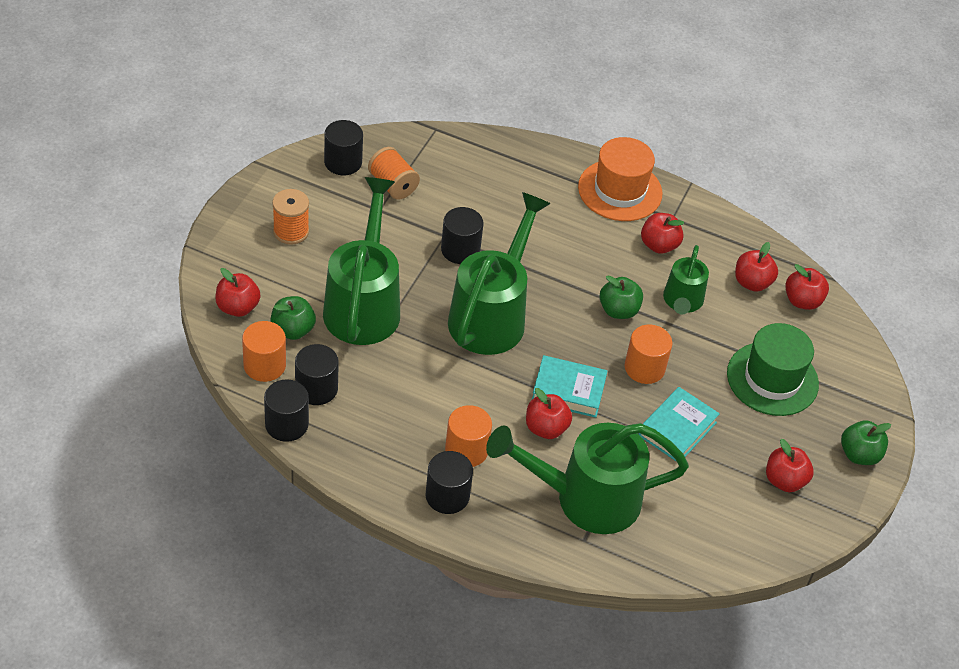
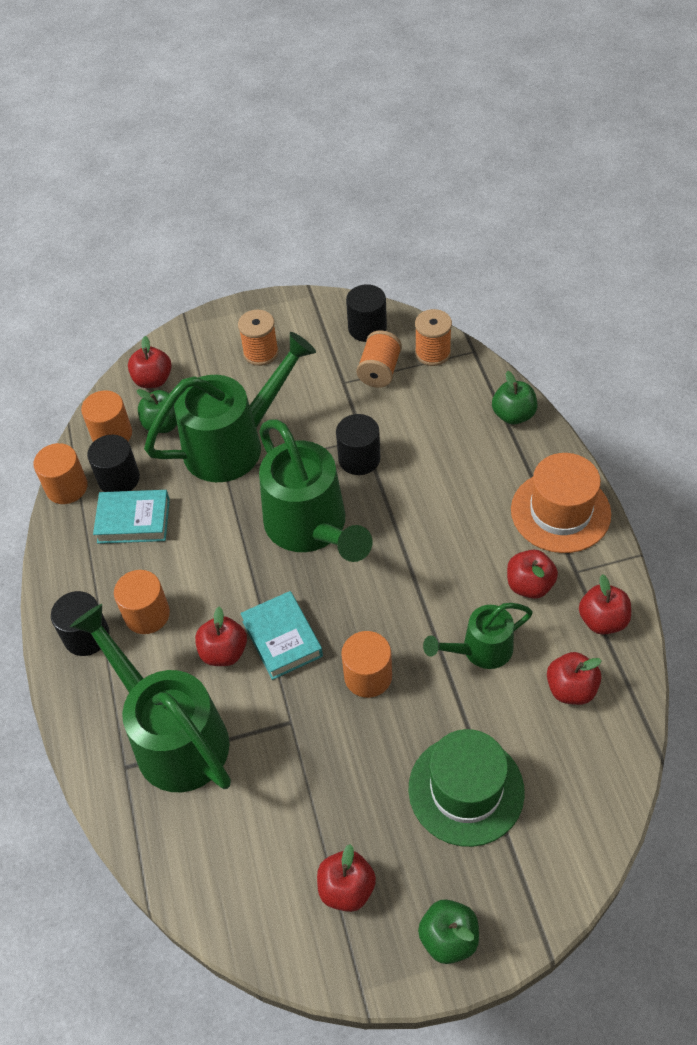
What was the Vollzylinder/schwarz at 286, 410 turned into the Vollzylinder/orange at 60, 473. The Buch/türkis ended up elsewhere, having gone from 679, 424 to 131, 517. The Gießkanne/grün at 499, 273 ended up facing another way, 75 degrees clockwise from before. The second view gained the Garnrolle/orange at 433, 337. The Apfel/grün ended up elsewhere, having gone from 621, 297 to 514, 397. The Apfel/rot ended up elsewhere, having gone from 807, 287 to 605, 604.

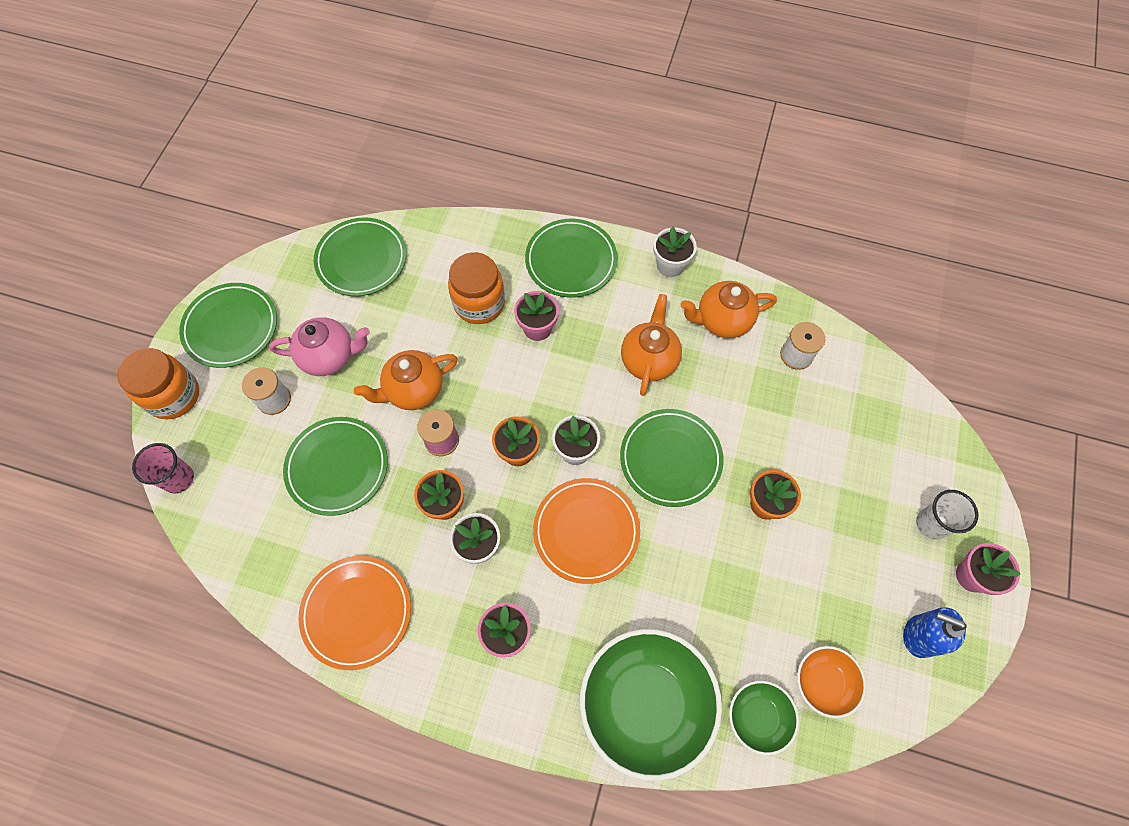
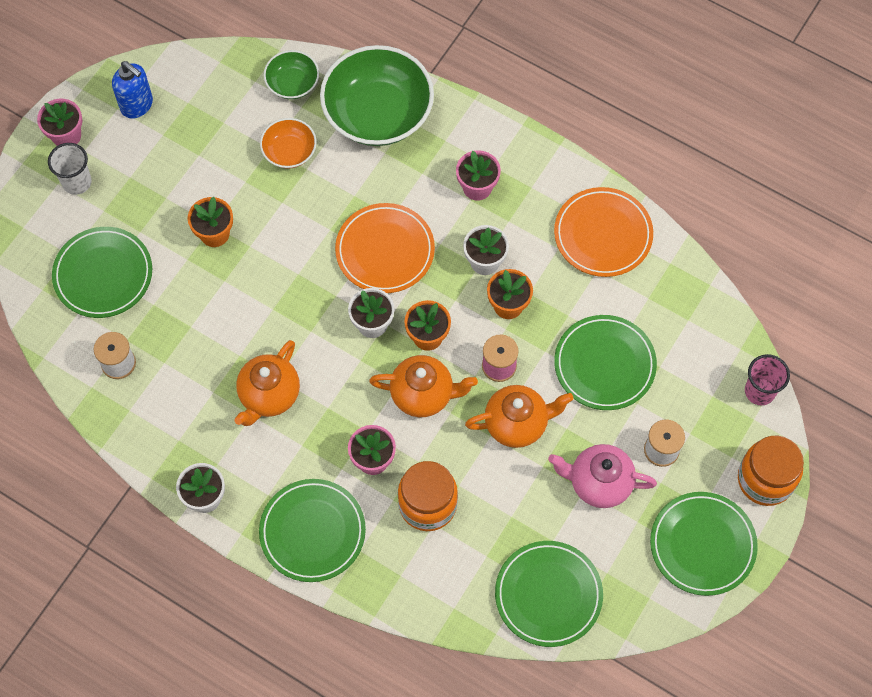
The Teller/grün ended up elsewhere, having gone from 672, 458 to 102, 272. The Schüssel/orange ended up elsewhere, having gone from 831, 682 to 288, 143. The Teekanne/orange ended up elsewhere, having gone from 729, 309 to 423, 386.

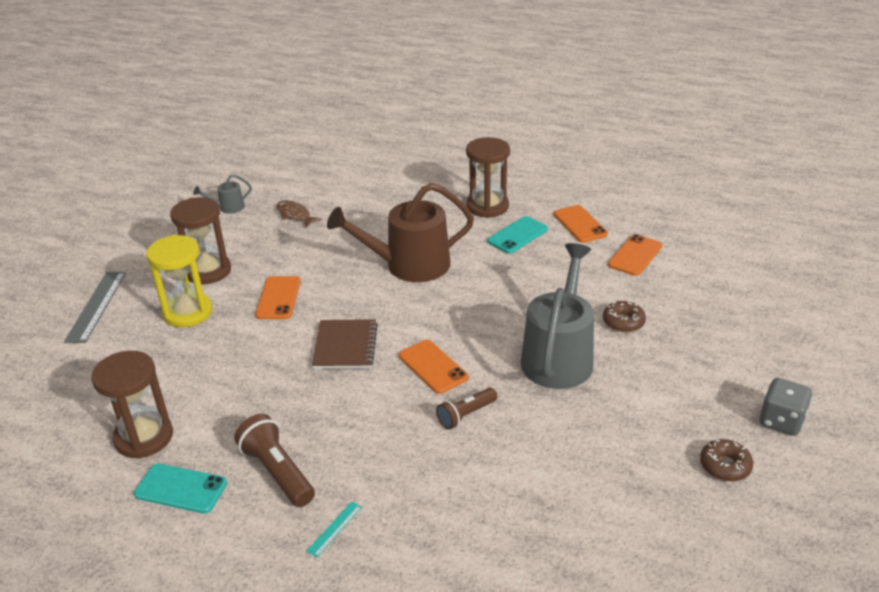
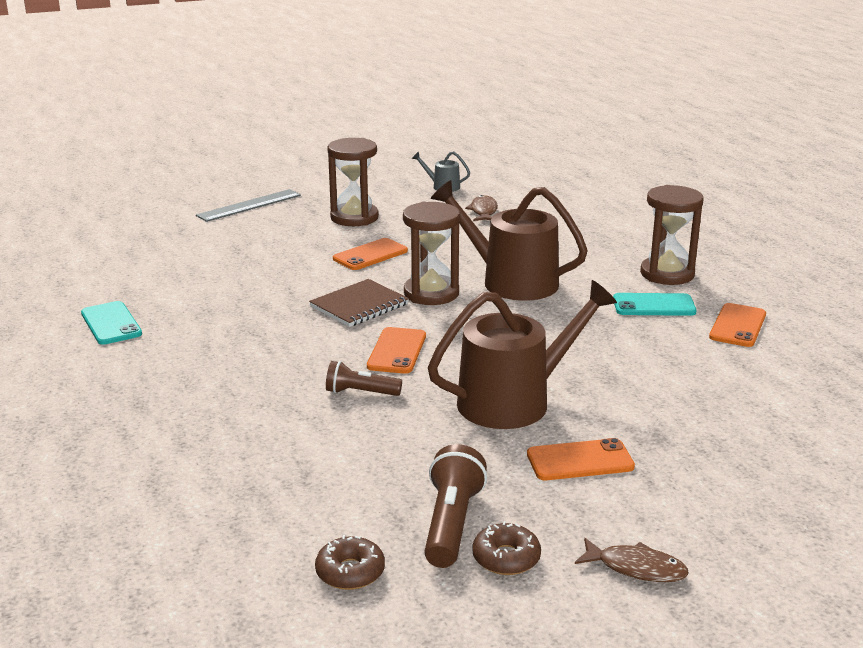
The Donut/braun ended up elsewhere, having gone from 624, 316 to 350, 562. The Sanduhr/braun ended up elsewhere, having gone from 132, 405 to 431, 253. The Taschenlampe/braun ended up elsewhere, having gone from 274, 460 to 455, 506. What was the Gießkanne/grau at 557, 316 turned into the Gießkanne/braun at 522, 354. The Handy/orange ended up elsewhere, having gone from 635, 255 to 581, 459. Where the Spielwürfel/grau stood at 786, 407, the Fisch/braun came to stand at 632, 560. The second view lost the Sanduhr/gelb at 179, 281. The second view lost the Lineal/türkis at 334, 530.

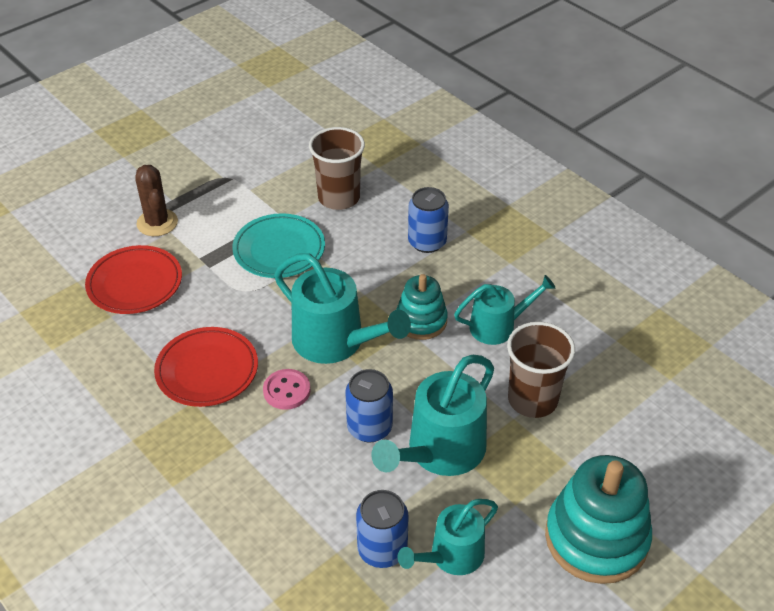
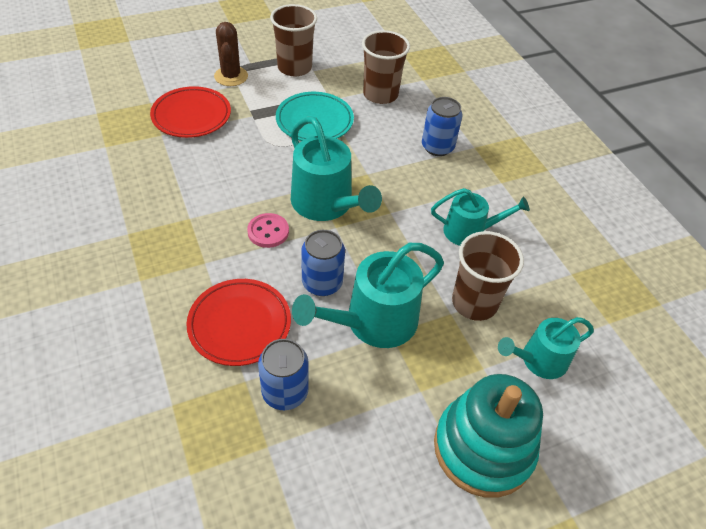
The Teller/rot ended up elsewhere, having gone from 206, 367 to 238, 322. The second view gained the Becher/braun at 293, 40. The Gießkanne/türkis ended up elsewhere, having gone from 448, 537 to 546, 348. The second view lost the Stapelspielzeug/türkis at 422, 307.

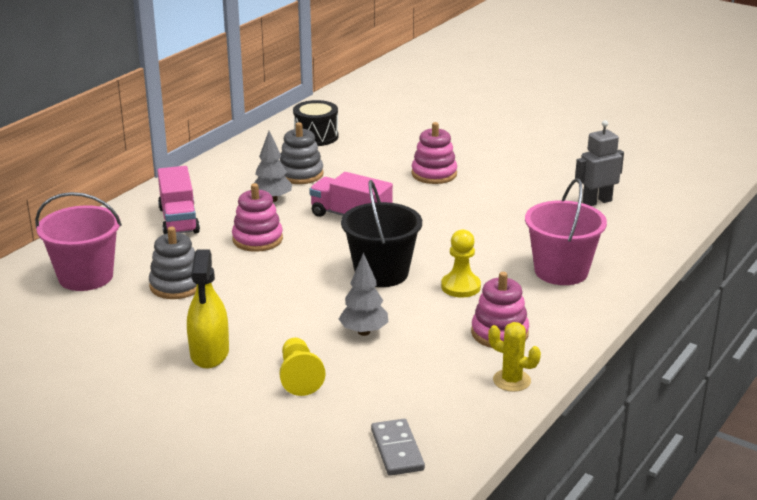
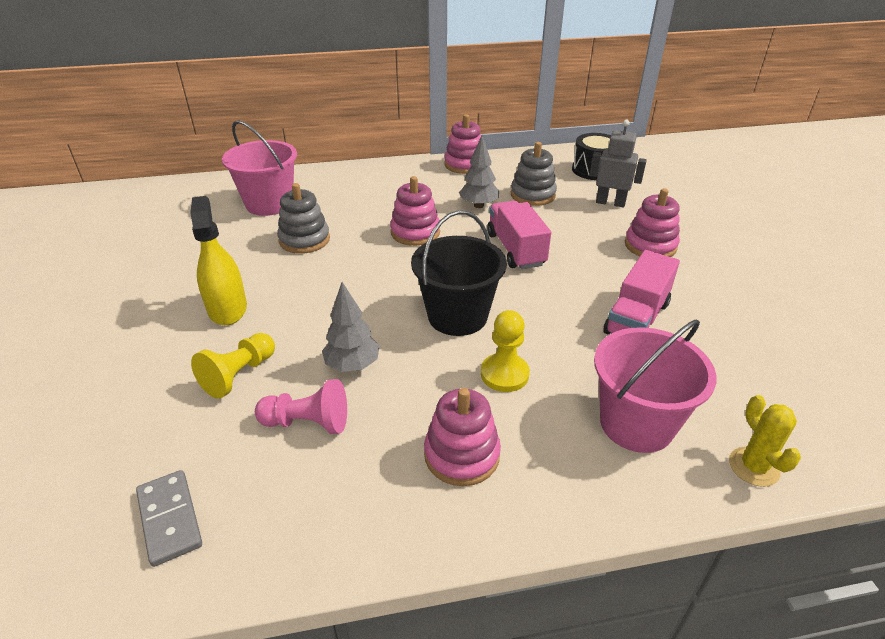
The Dominostein/grau at 398, 447 ended up facing another way, 60 degrees counterclockwise from before. The Sprühflasche/gelb at 208, 309 ended up facing another way, 120 degrees clockwise from before. The second view gained the Bauer/rosa at 301, 406. The second view gained the Stapelspielzeug/rosa at 462, 144. The Roboter/grau ended up elsewhere, having gone from 599, 163 to 618, 163. The Lastwagen/rosa ended up elsewhere, having gone from 178, 200 to 641, 292. The Kaktus/gelb ended up elsewhere, having gone from 514, 357 to 765, 441.

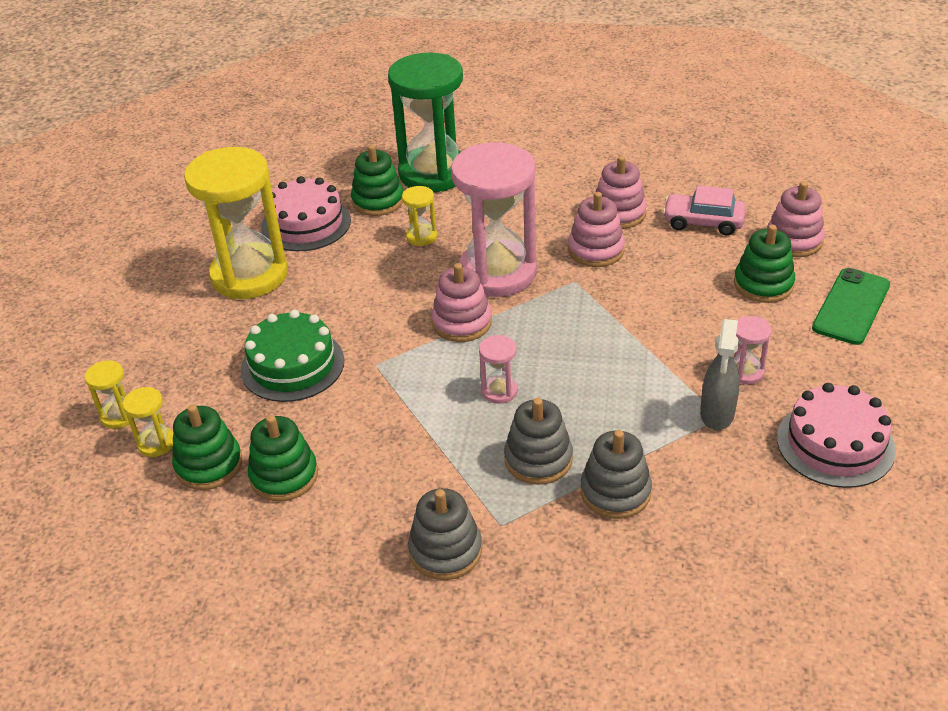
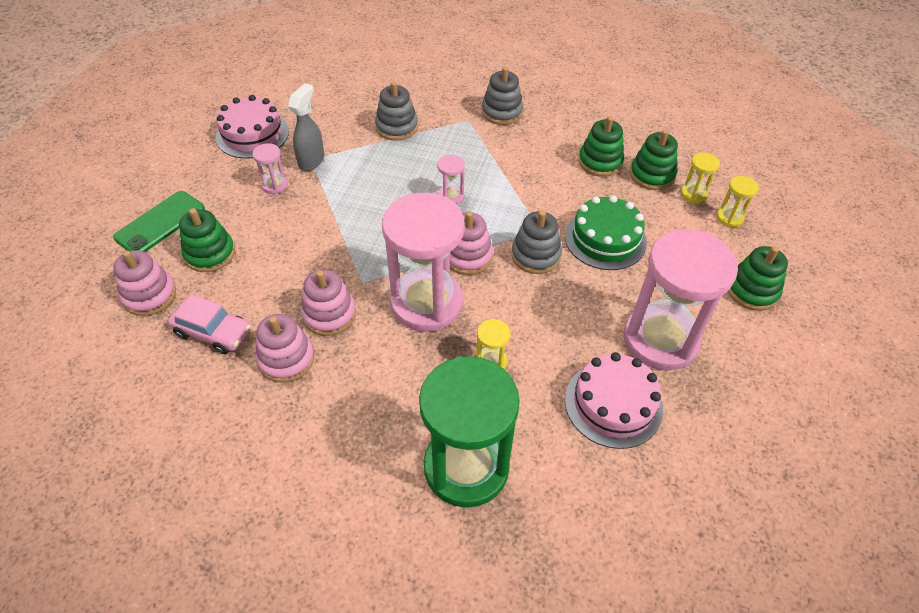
The Stapelspielzeug/grau ended up elsewhere, having gone from 538, 441 to 536, 242. What was the Sanduhr/gelb at 236, 223 turned into the Sanduhr/rosa at 681, 300. The Stapelspielzeug/grün ended up elsewhere, having gone from 377, 180 to 758, 278.

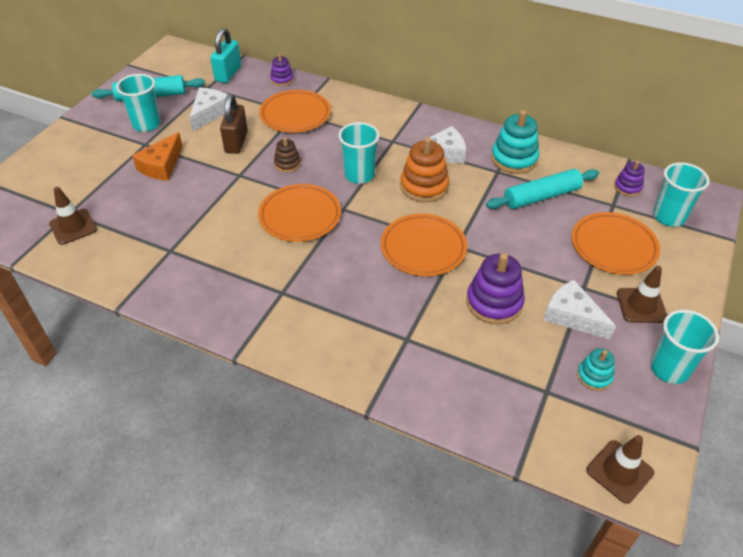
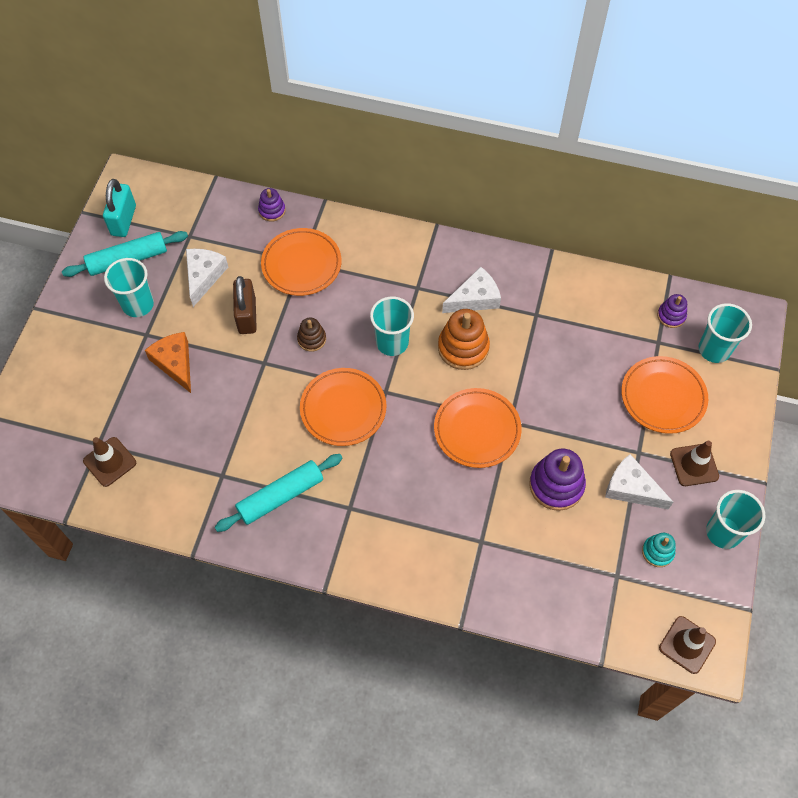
The Vorhängeschloss/türkis ended up elsewhere, having gone from 225, 55 to 119, 208. The Käse/orange at 157, 156 ended up facing another way, 135 degrees clockwise from before. The Nudelholz/türkis ended up elsewhere, having gone from 542, 189 to 278, 493. The second view lost the Stapelspielzeug/türkis at 515, 142.

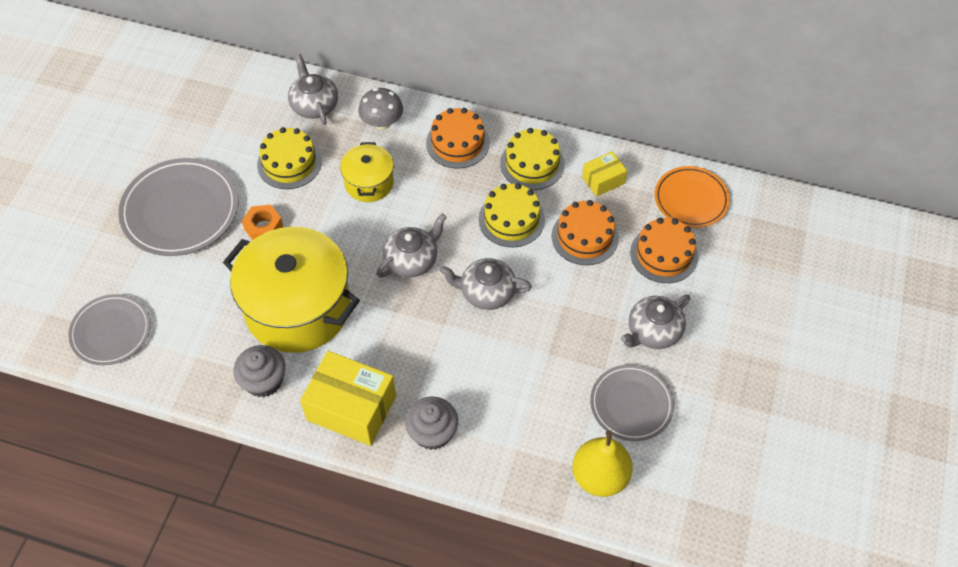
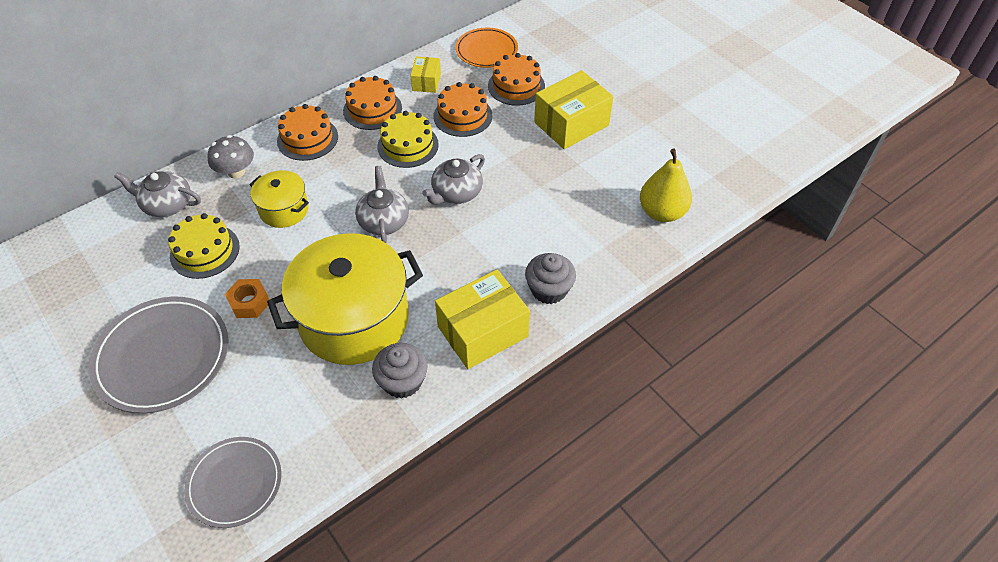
What was the Kuchen/gelb at 532, 159 turned into the Kuchen/orange at 372, 103. Where the Teekanne/grau stood at 655, 322, the Schachtel/gelb came to stand at 573, 109. The second view lost the Teller/grau at 632, 402.

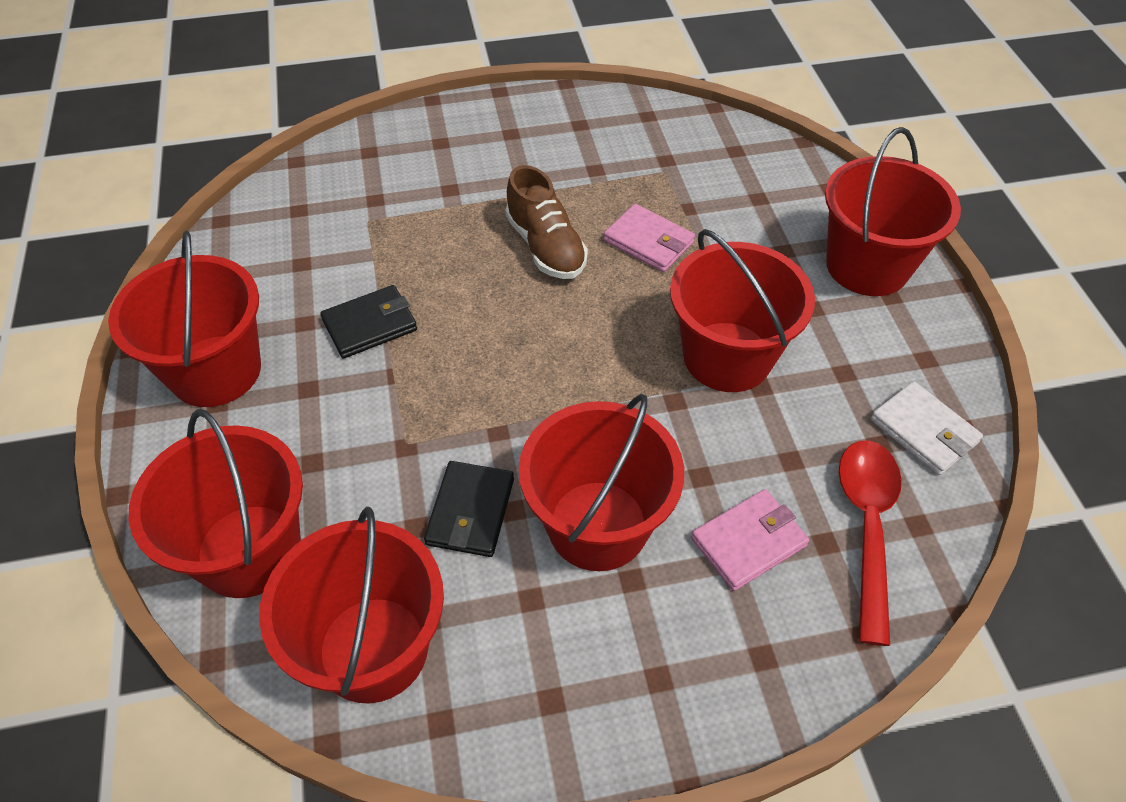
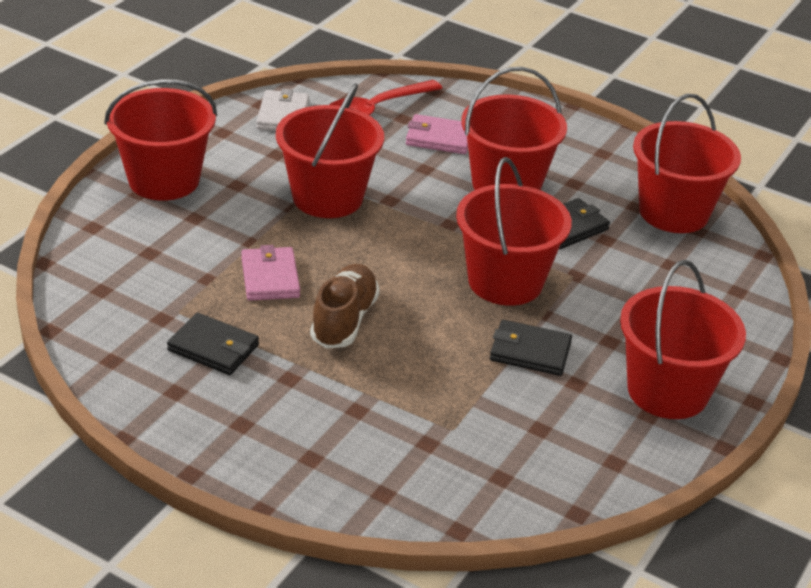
The second view gained the Geldbörse/schwarz at 213, 344. The Eimer/rot ended up elsewhere, having gone from 216, 503 to 514, 231.

